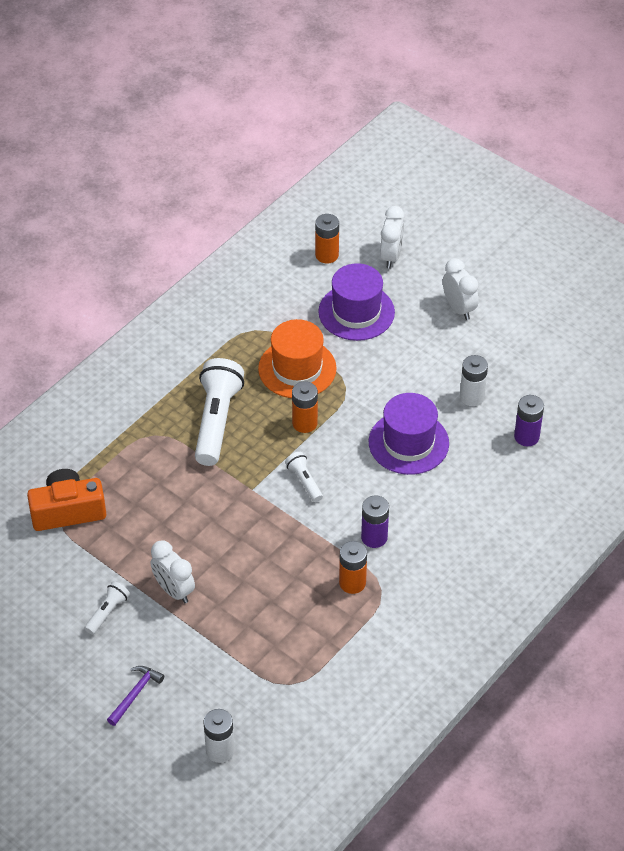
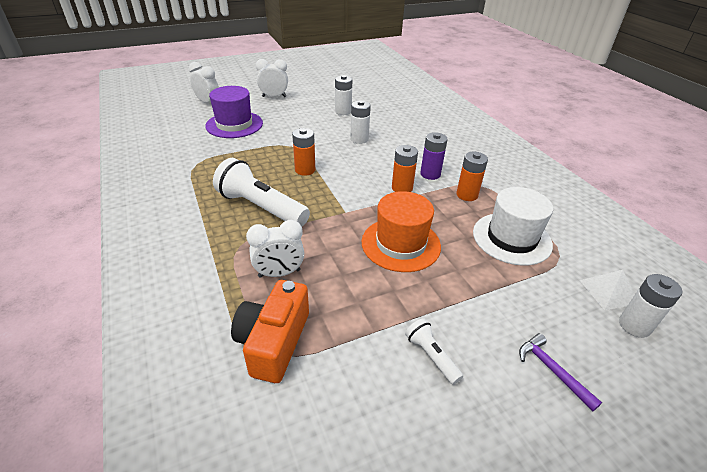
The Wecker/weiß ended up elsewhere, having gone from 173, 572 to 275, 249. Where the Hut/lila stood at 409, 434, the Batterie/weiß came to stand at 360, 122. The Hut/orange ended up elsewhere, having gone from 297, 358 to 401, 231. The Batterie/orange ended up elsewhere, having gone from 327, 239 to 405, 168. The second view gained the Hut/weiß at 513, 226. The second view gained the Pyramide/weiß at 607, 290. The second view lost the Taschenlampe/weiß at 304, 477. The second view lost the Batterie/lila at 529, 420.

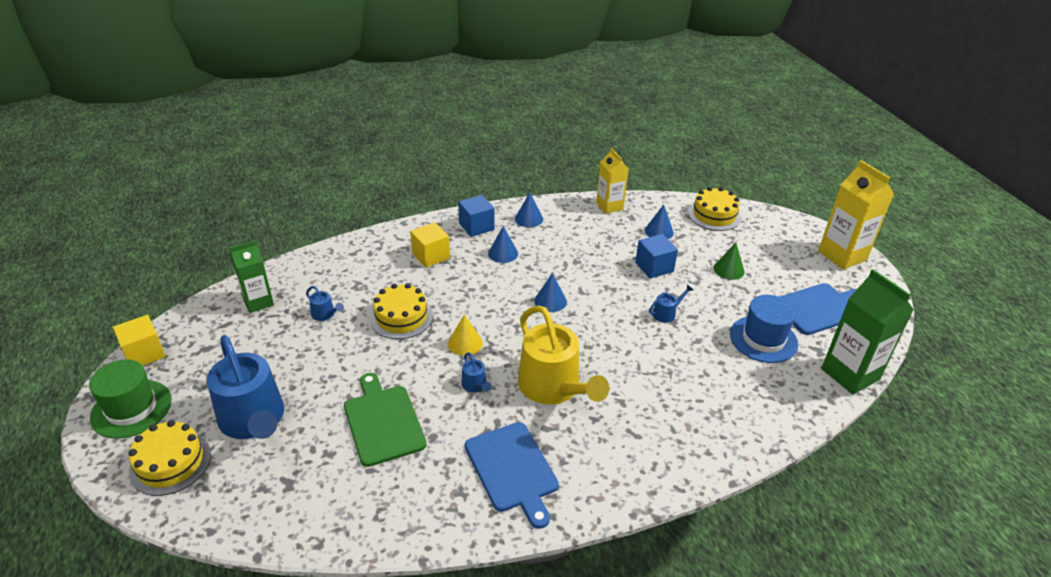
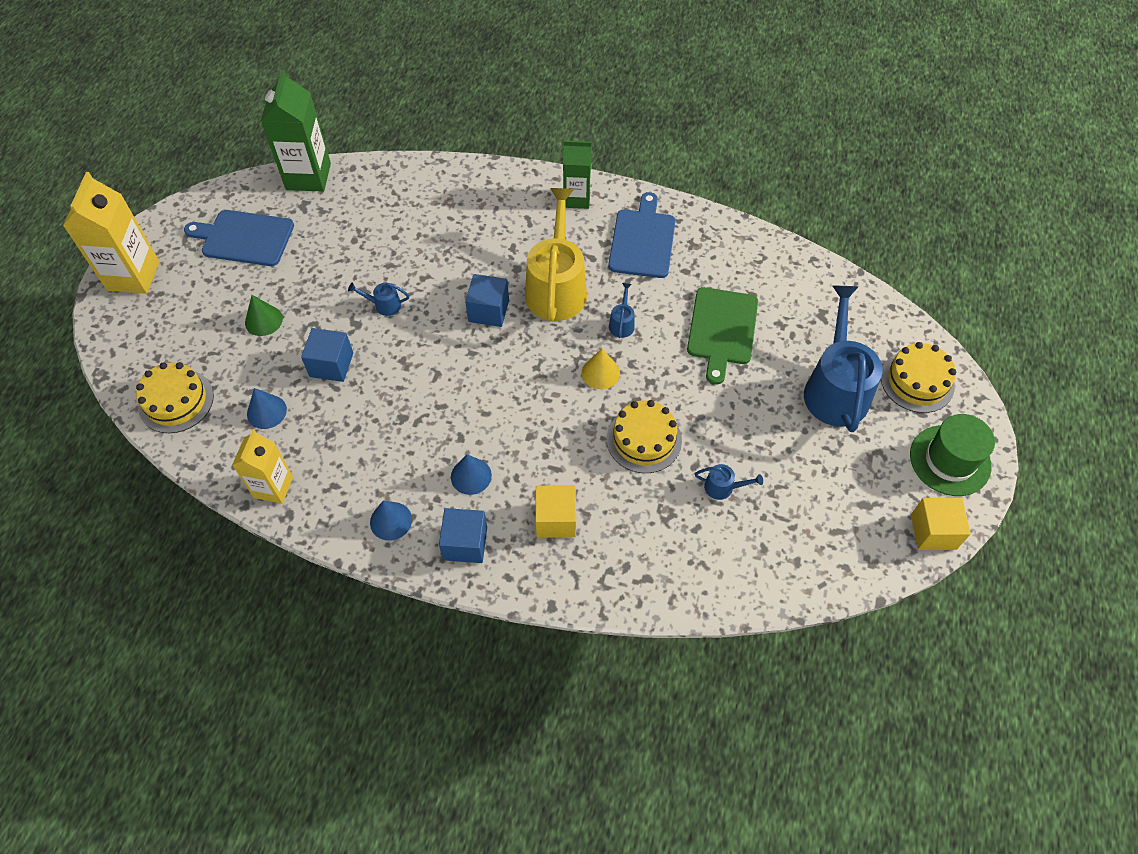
The second view gained the Kubus/blau at 487, 300. The Getränkekarton/grün ended up elsewhere, having gone from 252, 276 to 577, 175. The Gießkanne/blau at 325, 303 ended up facing another way, 120 degrees clockwise from before. The second view lost the Kegel/blau at 550, 292. The second view lost the Hut/blau at 764, 329.

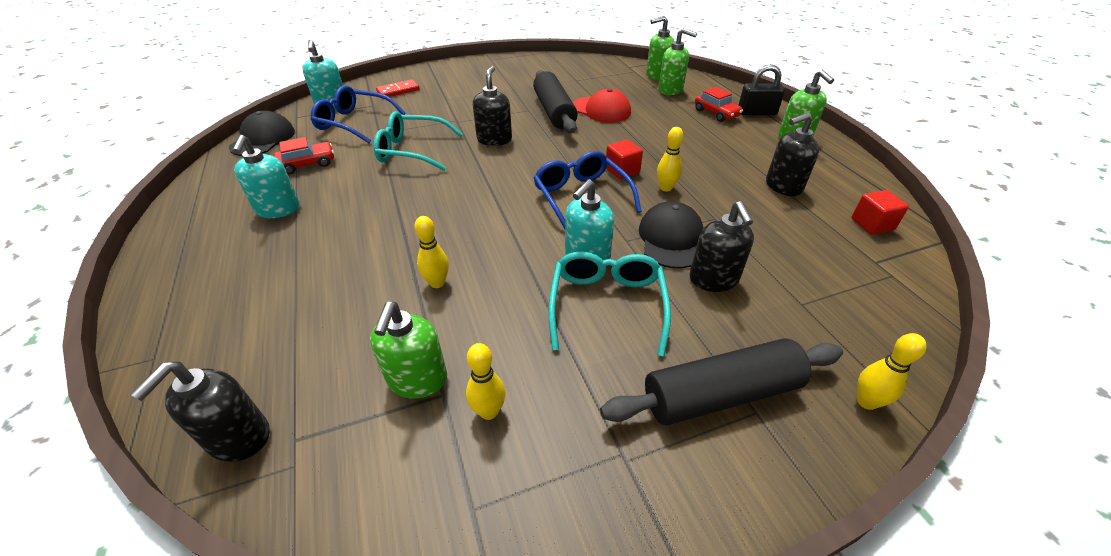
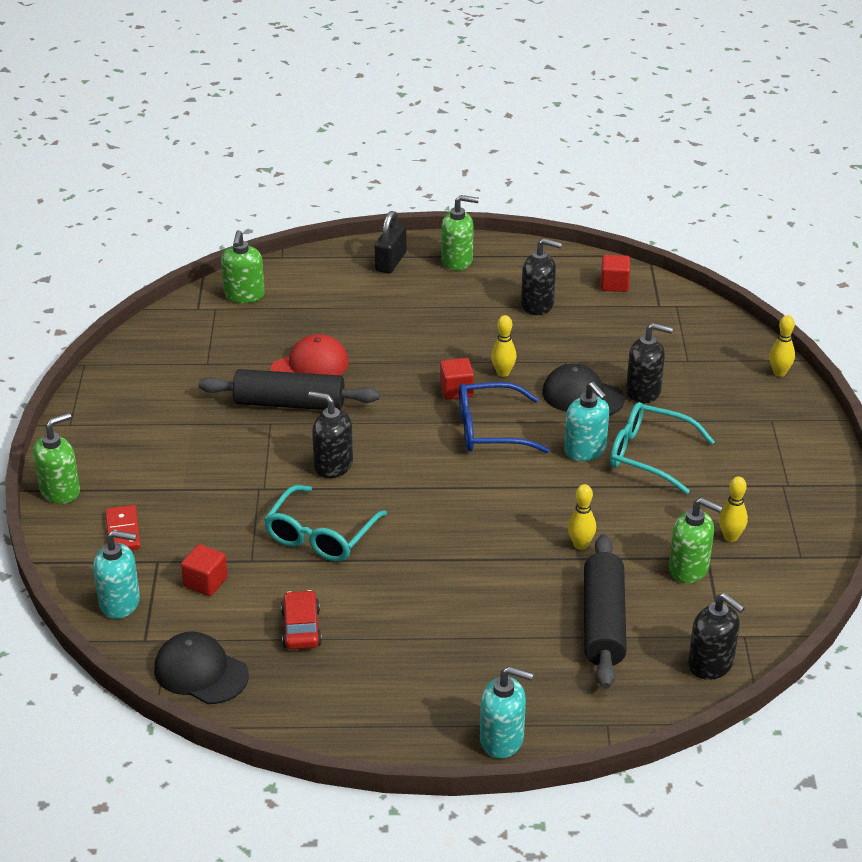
The Seifenspender/grün ended up elsewhere, having gone from 677, 61 to 56, 458. Where the Brille/blau stood at 358, 114, the Kubus/rot came to stand at 204, 570. The Seifenspender/türkis ended up elsewhere, having gone from 266, 176 to 507, 712. The Seifenspender/schwarz at 792, 154 ended up facing another way, 75 degrees counterclockwise from before. The Nudelholz/schwarz ended up elsewhere, having gone from 721, 382 to 605, 611. The second view lost the Auto/rot at 719, 104.

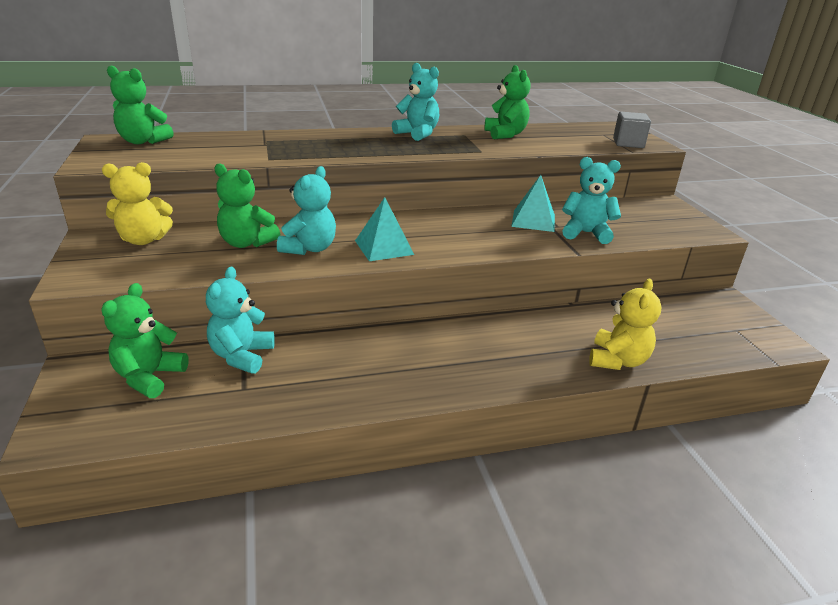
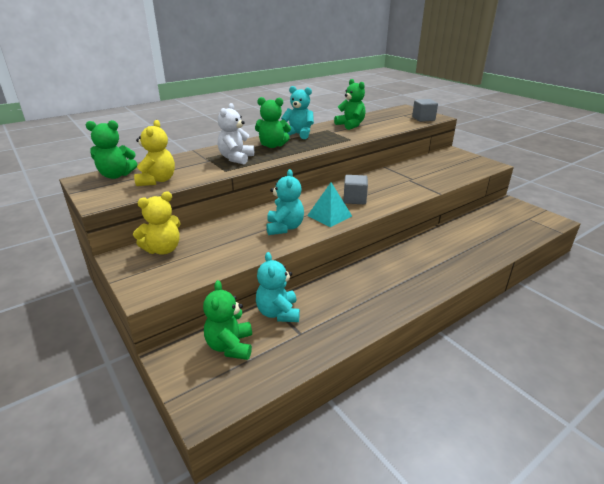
The Teddybär/gelb ended up elsewhere, having gone from 625, 324 to 154, 153. The second view gained the Teddybär/weiß at 236, 133. The Teddybär/grün ended up elsewhere, having gone from 247, 205 to 273, 122. The second view gained the Kubus/grau at 355, 189. The second view lost the Pyramide/türkis at 533, 203. The second view lost the Teddybär/türkis at 591, 200.

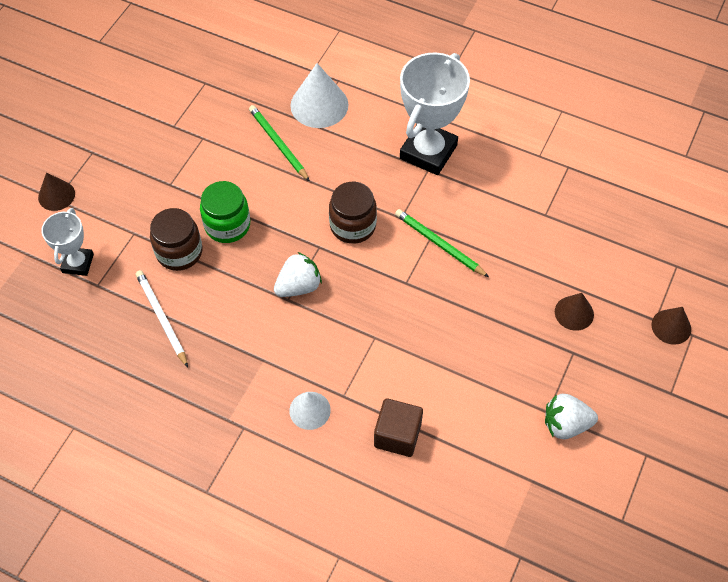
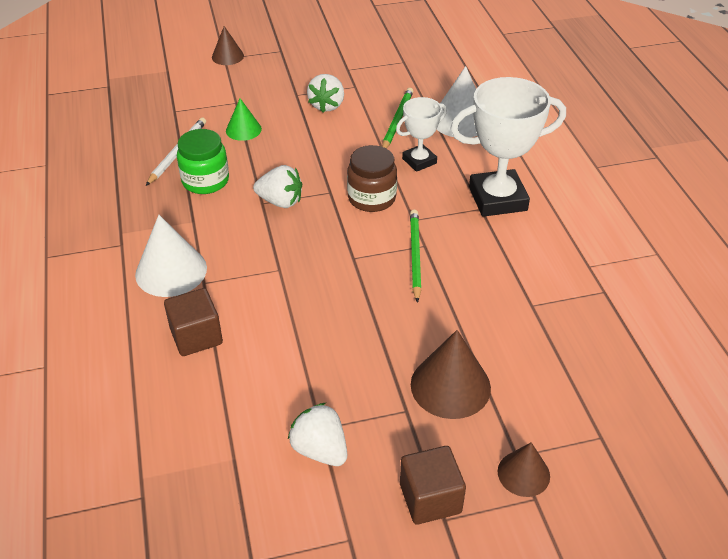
The size of the Kegel/weiß at 310, 411 changed by a factor of 1.67. The Einmachglas/grün ended up elsewhere, having gone from 225, 212 to 203, 161. Where the Einmachglas/braun stood at 176, 239, the Kegel/grün came to stand at 244, 119. The second view gained the Erdbeere/weiß at 325, 93. The Pokal/weiß ended up elsewhere, having gone from 67, 242 to 421, 134. The second view gained the Kubus/braun at 433, 485. The size of the Kegel/braun at 574, 312 changed by a factor of 1.67.

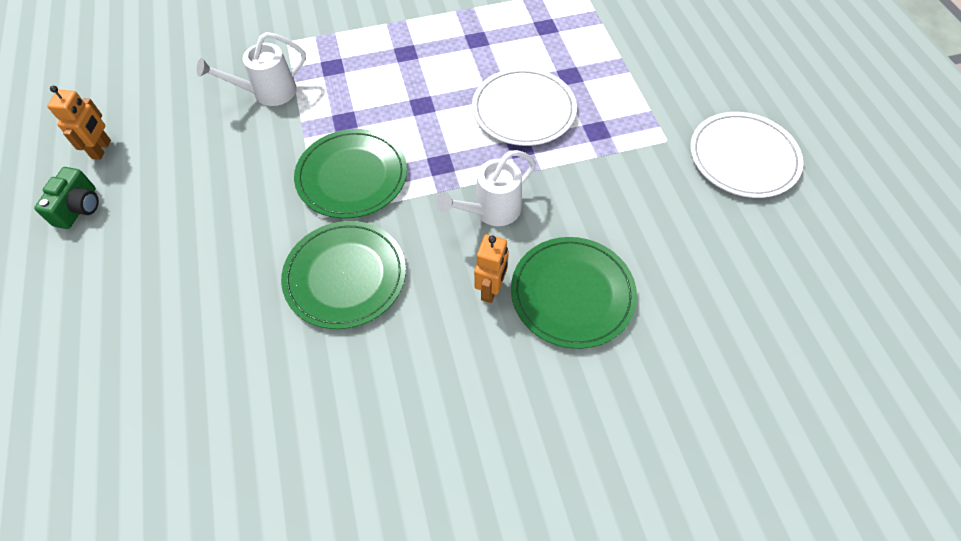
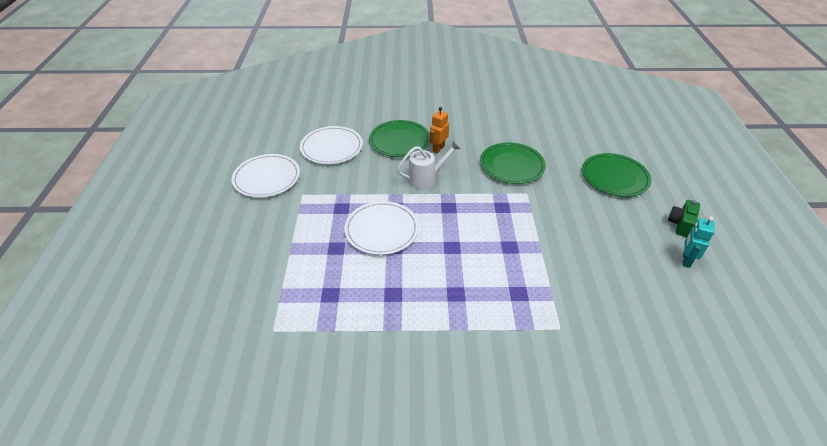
The second view gained the Teller/weiß at 331, 145. The Teller/grün ended up elsewhere, having gone from 350, 174 to 617, 175. What was the Roboter/orange at 79, 123 turned into the Roboter/türkis at 699, 242. The second view lost the Gießkanne/weiß at 251, 69.

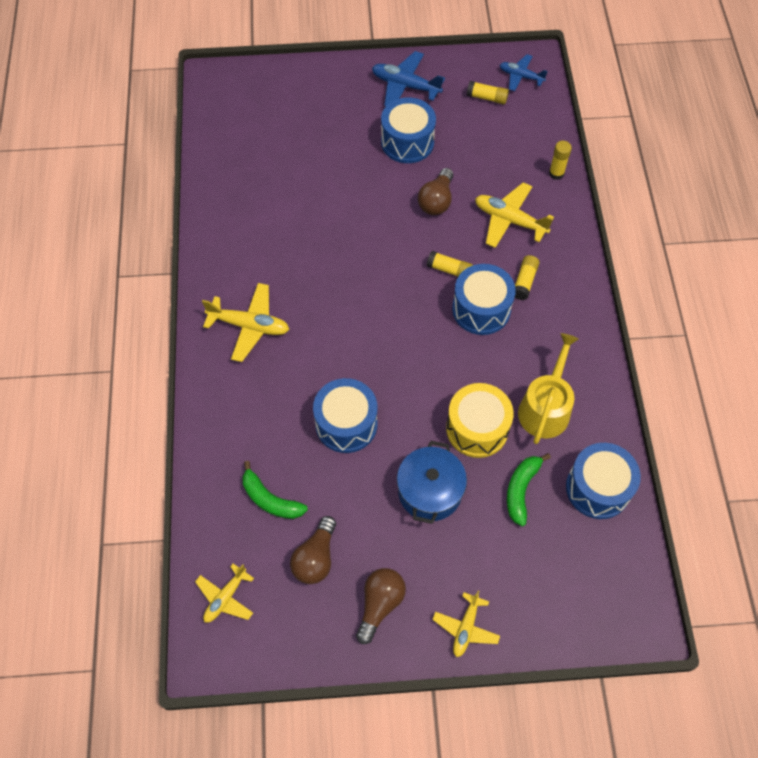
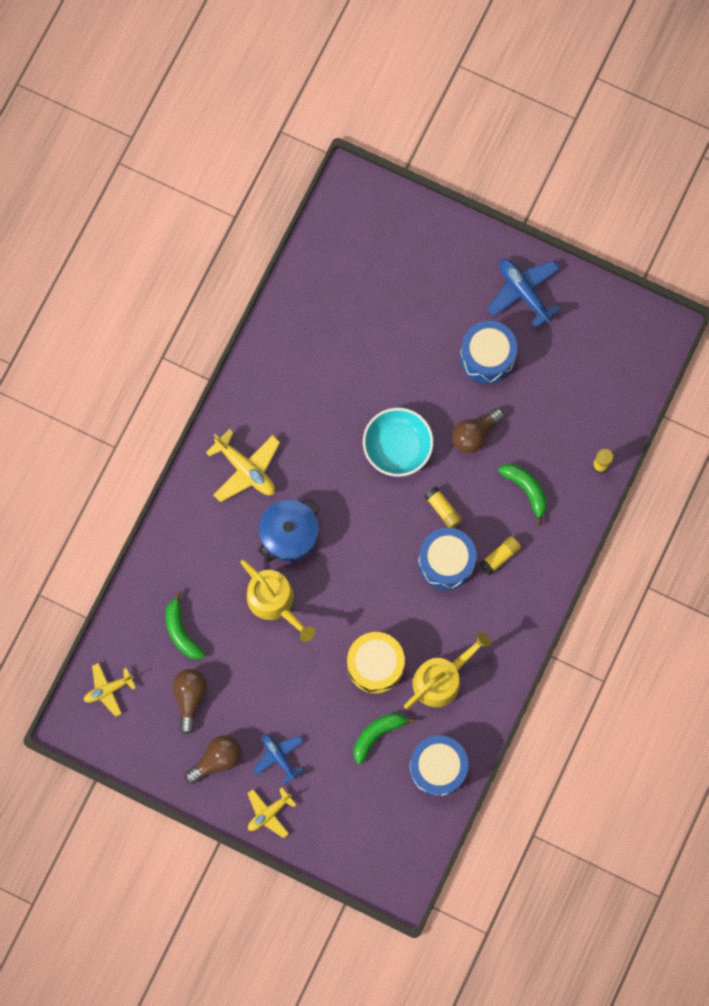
The Glühbirne/braun at 313, 550 ended up facing another way, 135 degrees clockwise from before. Where the Trommel/blau stood at 345, 415, the Gießkanne/gelb came to stand at 277, 601. The Flugzeug/blau ended up elsewhere, having gone from 524, 72 to 278, 759. The Kochtopf/blau ended up elsewhere, having gone from 432, 482 to 289, 530. The second view gained the Schüssel/türkis at 398, 442. Where the Flugzeug/gelb stood at 514, 215, the Banane/grün came to stand at 522, 494. The second view lost the Klebestift/gelb at 488, 92.

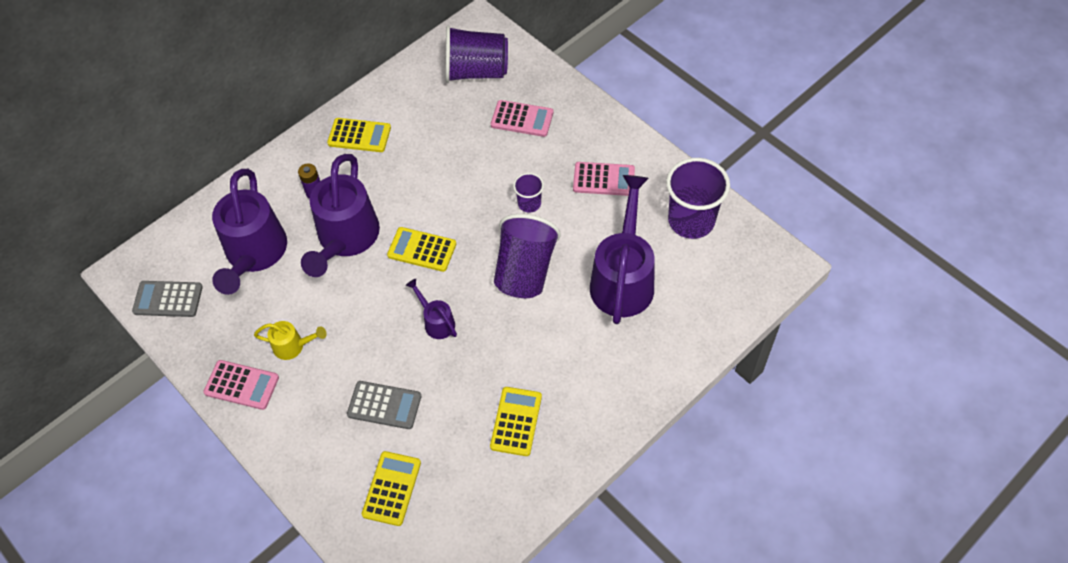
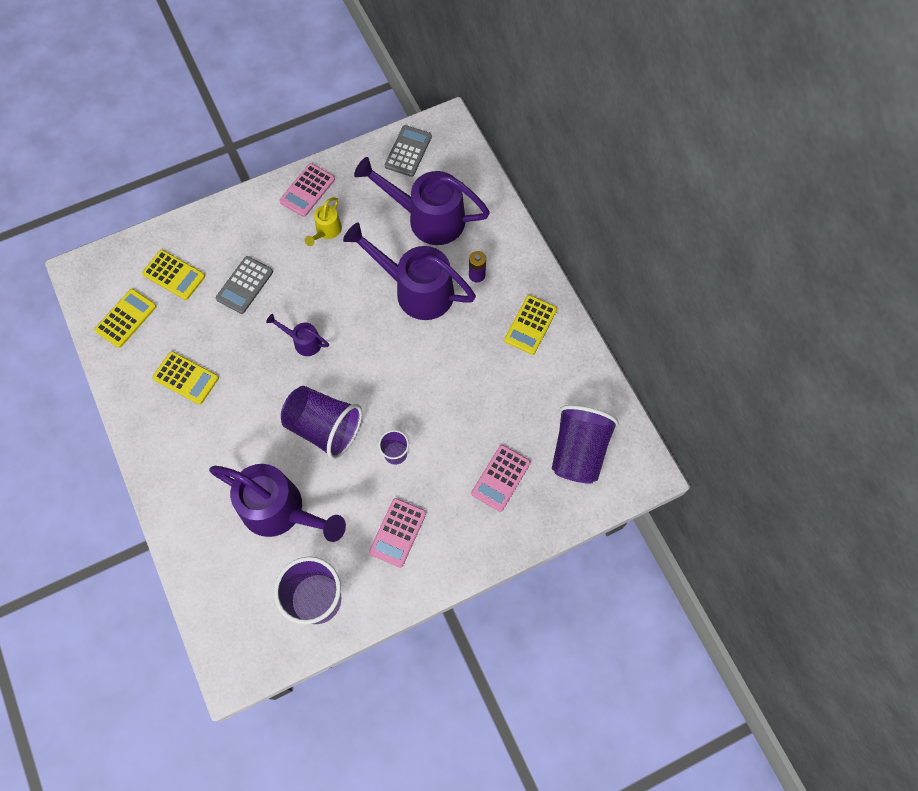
The Taschenrechner/gelb ended up elsewhere, having gone from 421, 249 to 125, 318. The Gießkanne/lila at 431, 309 ended up facing another way, 135 degrees counterclockwise from before.

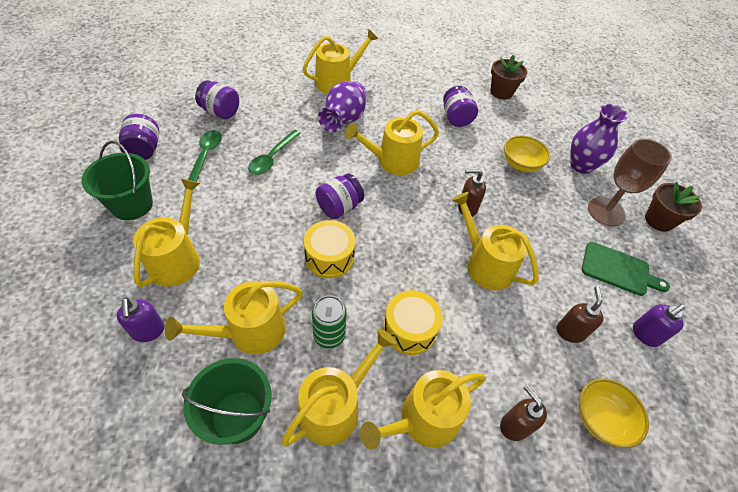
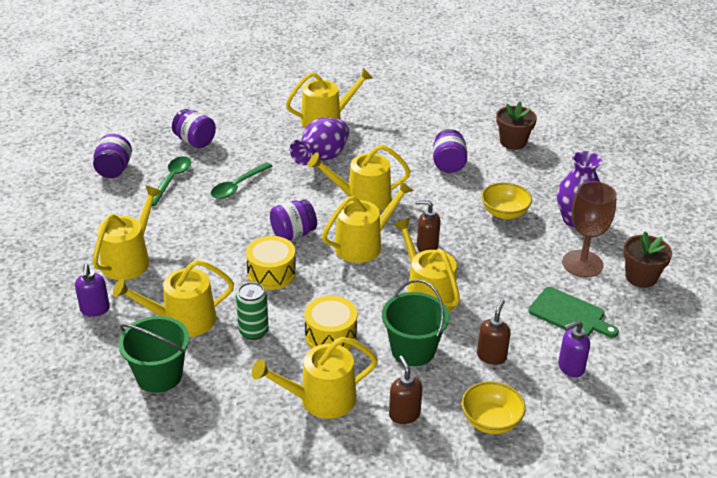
The Gießkanne/gelb ended up elsewhere, having gone from 338, 388 to 367, 221. The Eimer/grün ended up elsewhere, having gone from 117, 180 to 415, 322.

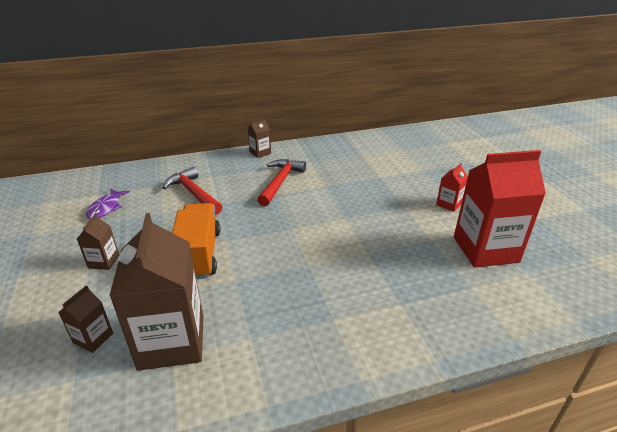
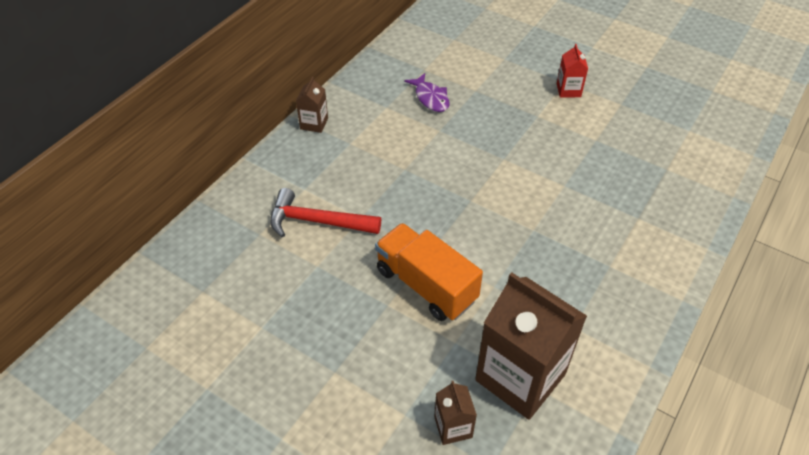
The Fisch/lila ended up elsewhere, having gone from 107, 204 to 426, 92. The second view lost the Getränkekarton/braun at 98, 242. The second view lost the Hammer/rot at 281, 182. The second view lost the Getränkekarton/rot at 500, 209.

